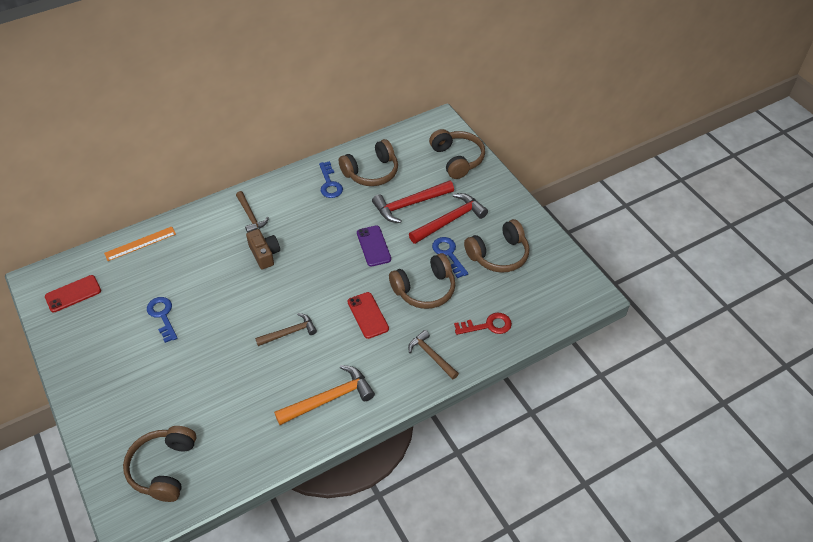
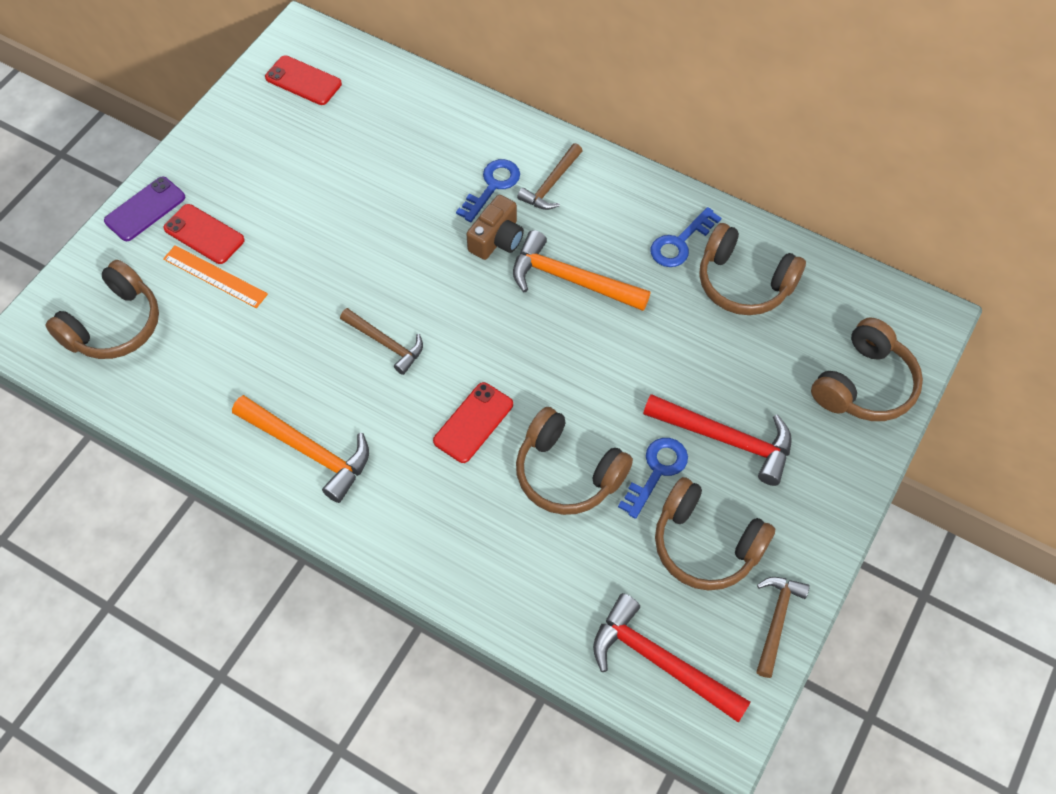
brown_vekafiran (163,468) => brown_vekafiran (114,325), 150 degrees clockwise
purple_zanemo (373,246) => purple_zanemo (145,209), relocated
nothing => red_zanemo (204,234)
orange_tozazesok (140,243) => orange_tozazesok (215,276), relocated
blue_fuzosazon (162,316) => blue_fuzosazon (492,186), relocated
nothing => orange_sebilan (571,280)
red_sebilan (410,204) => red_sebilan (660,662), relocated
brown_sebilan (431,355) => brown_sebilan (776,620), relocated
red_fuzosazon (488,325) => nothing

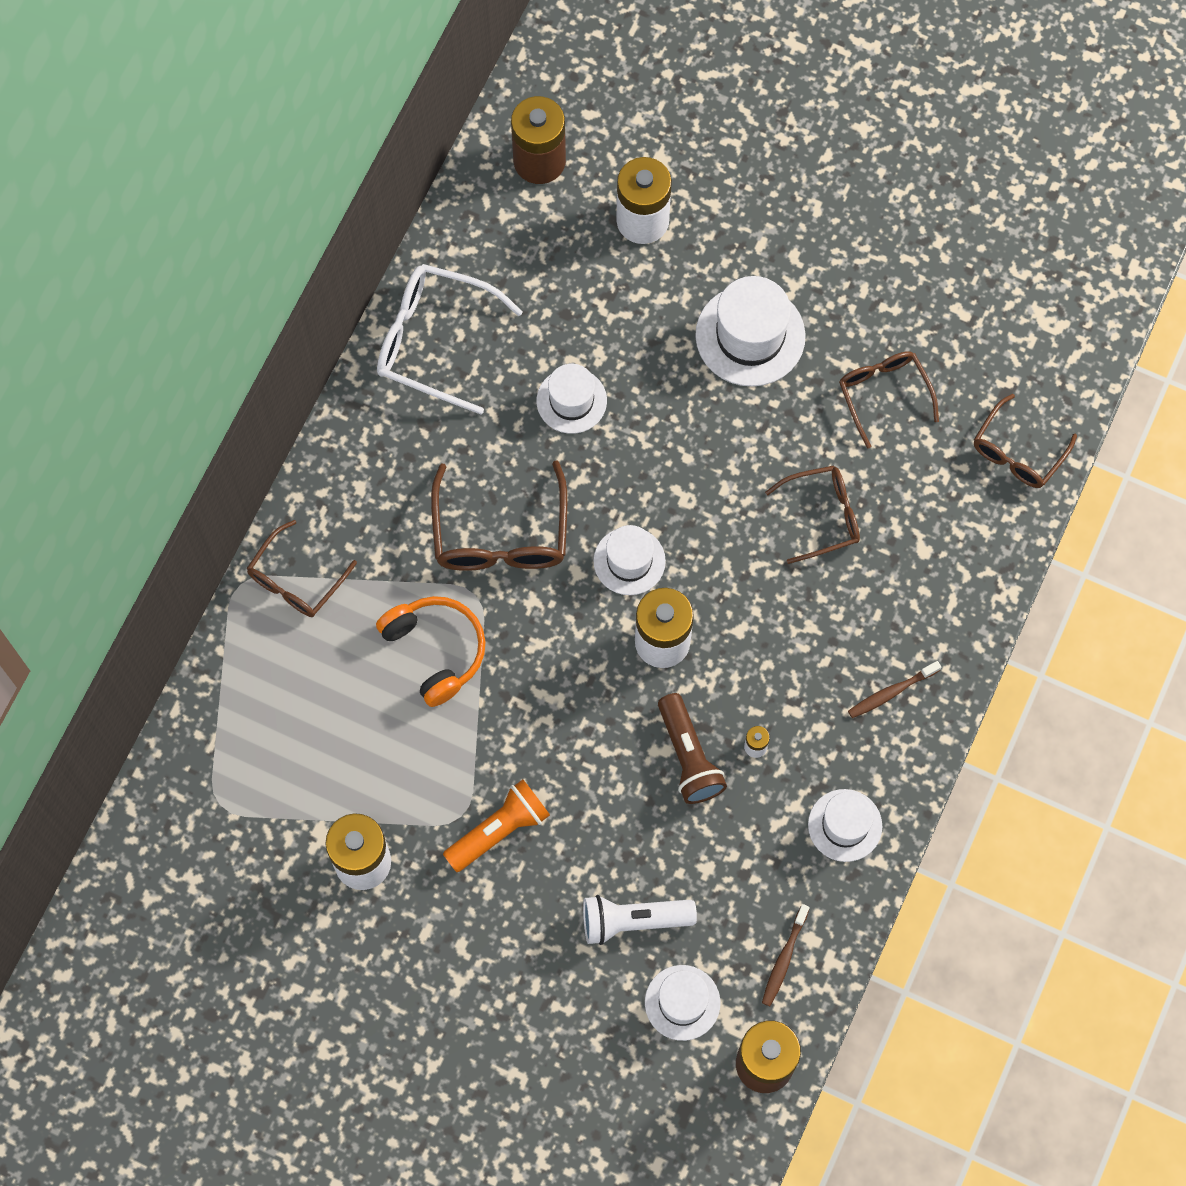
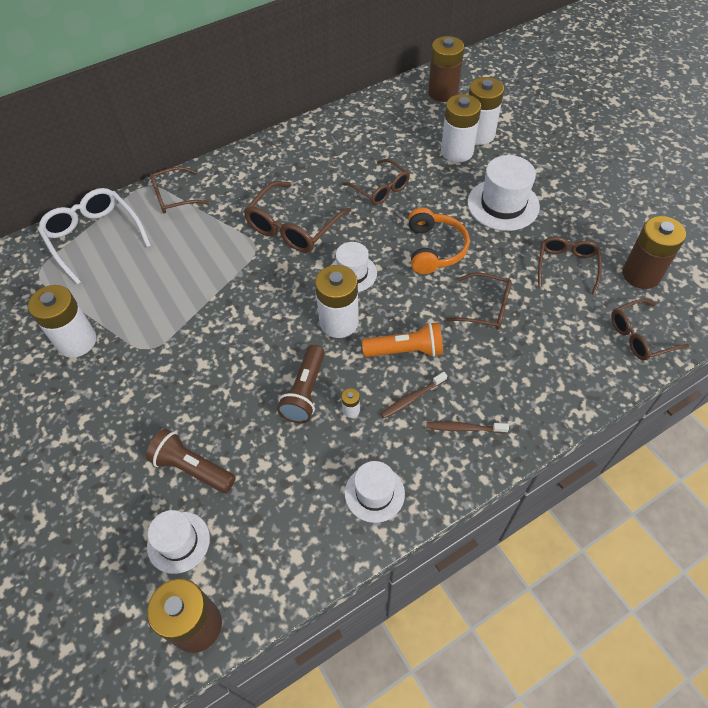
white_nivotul (434,341) => white_nivotul (94,237), relocated
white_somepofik (633,921) => brown_somepofik (192,468)
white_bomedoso (571,400) => brown_nivotul (380,189)
orange_somepofik (499,830) => orange_somepofik (406,350), relocated
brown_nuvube (784,959) => brown_nuvube (412,398), relocated
orange_vekafiran (435,650) => orange_vekafiran (434,249), relocated
nothing => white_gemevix (457,151)
nothing => brown_gemevix (641,274)

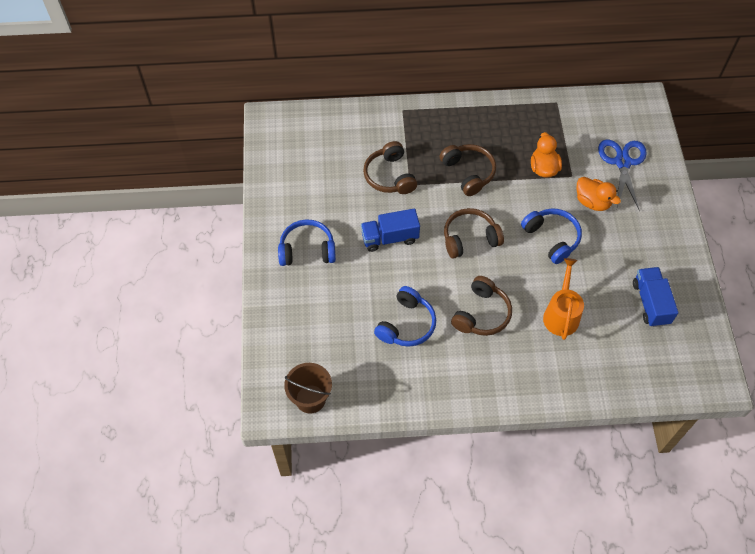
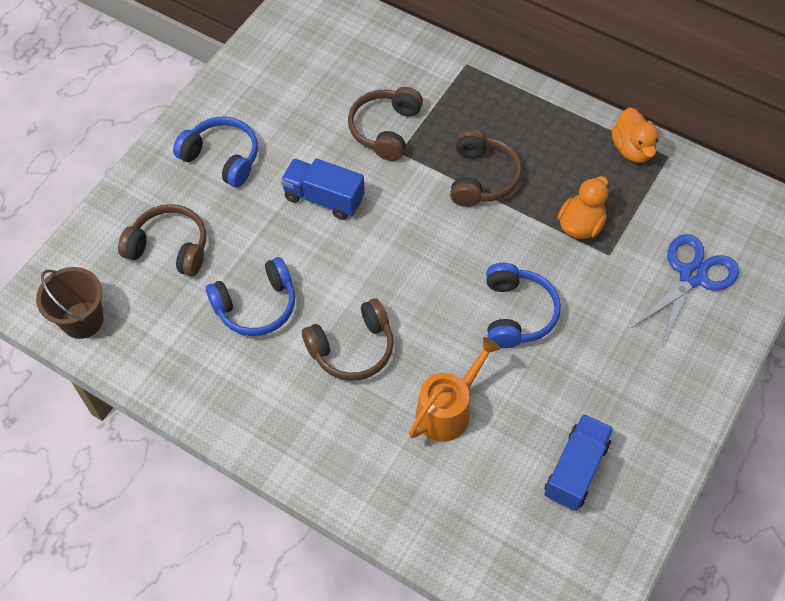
brown_vekafiran (470,238) => brown_vekafiran (169,247), relocated
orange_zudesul (592,202) => orange_zudesul (632,149), relocated

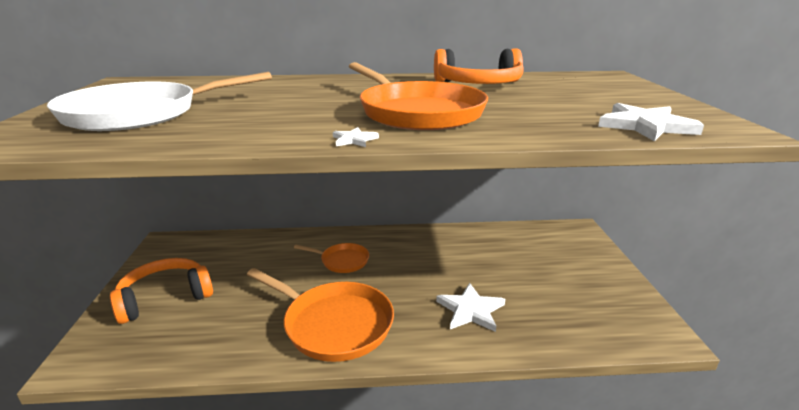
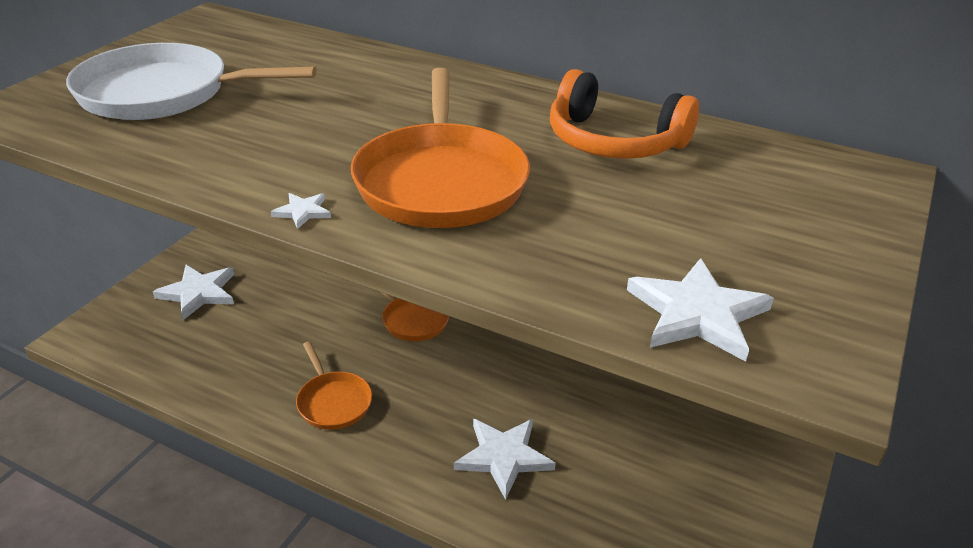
orange_vekafiran (165,297) => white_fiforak (198,293)
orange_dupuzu (334,324) => orange_dupuzu (333,402), x0.54

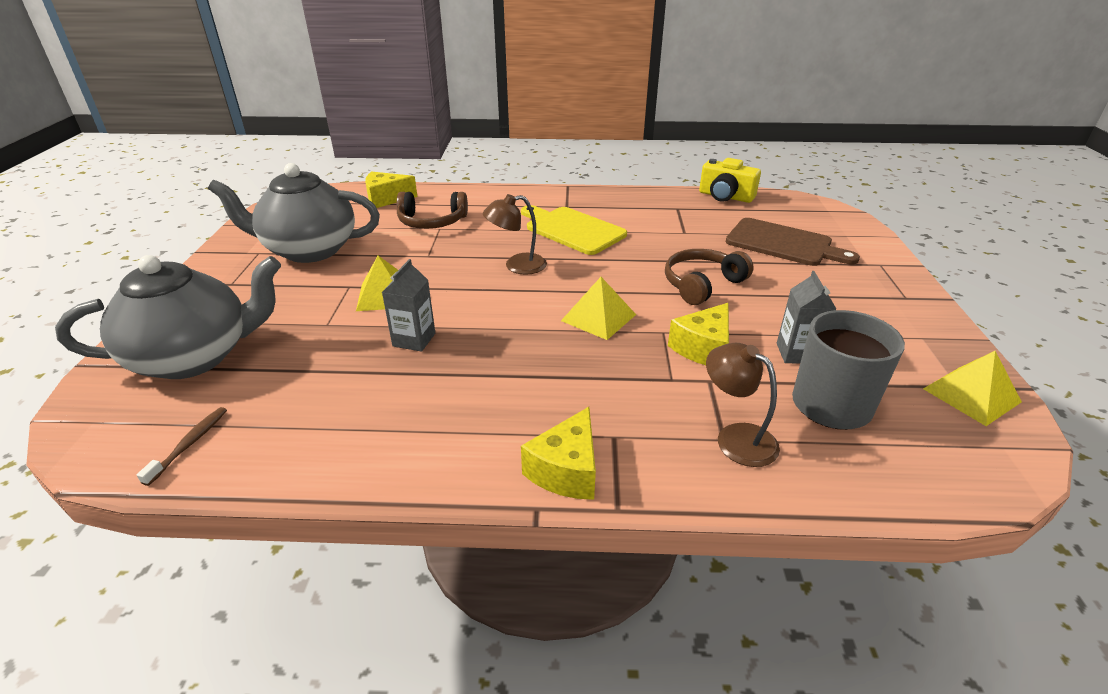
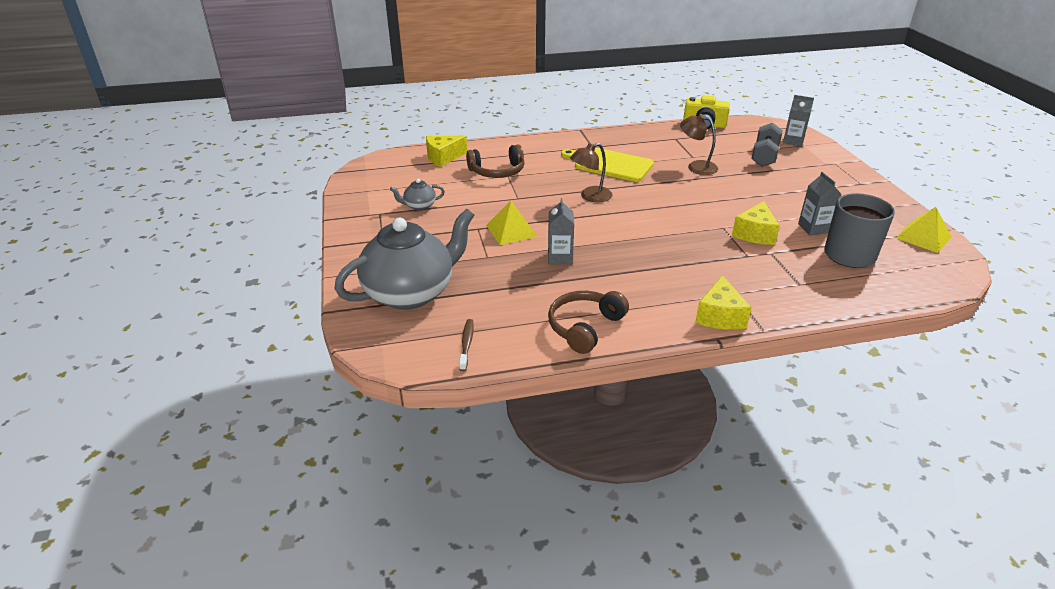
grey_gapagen (309,250) => grey_gapagen (419,206), x0.42
brown_vekafiran (702,284) => brown_vekafiran (585,327), relocated
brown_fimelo (736,437) => brown_fimelo (696,166), relocated
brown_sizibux (783,243) => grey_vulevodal (764,156)
nothing => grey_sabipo (793,141)
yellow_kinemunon (598,317) => nothing

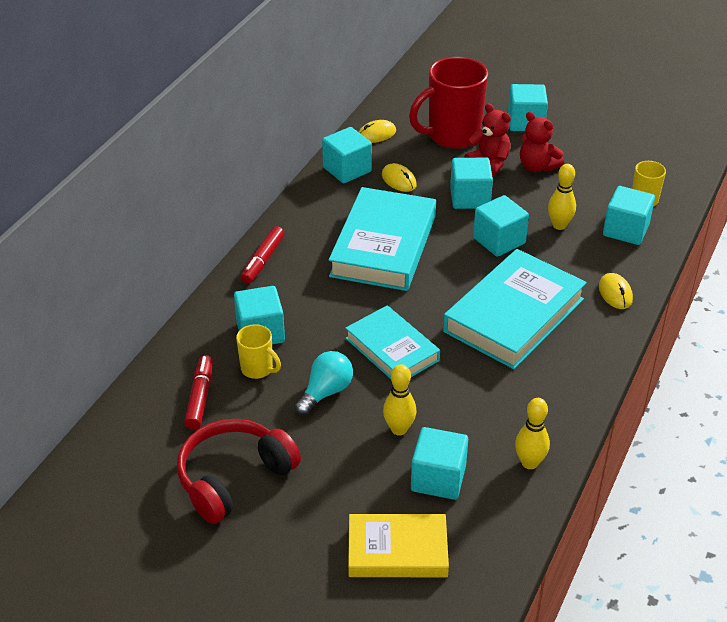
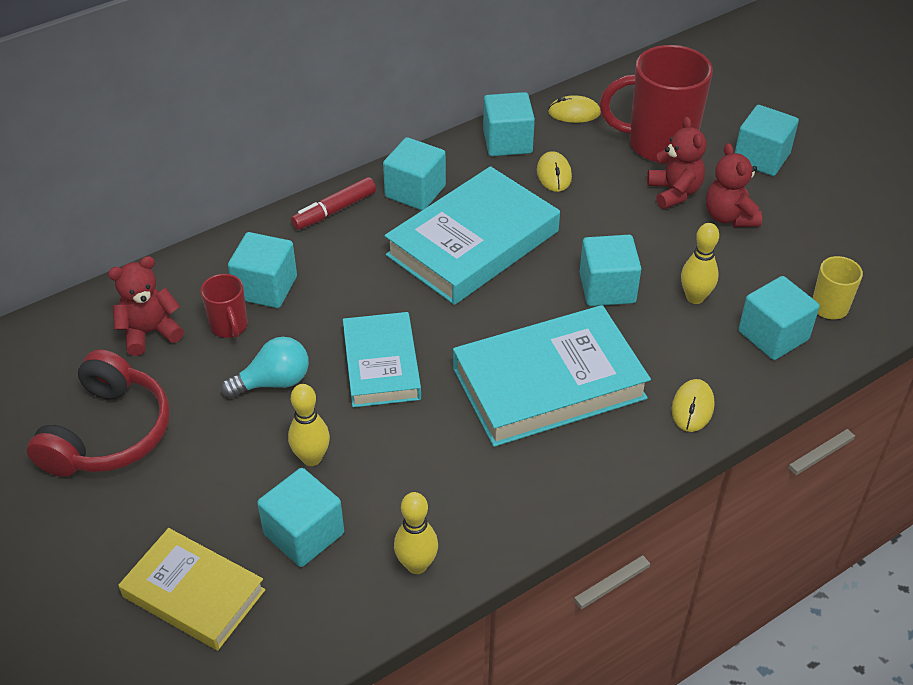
red_vekafiran (234,478) => red_vekafiran (108,433), 120 degrees clockwise
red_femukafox (200,398) => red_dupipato (150,332)
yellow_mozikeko (258,369) => red_mozikeko (229,326)
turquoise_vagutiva (470,198) => turquoise_vagutiva (415,191), relocated

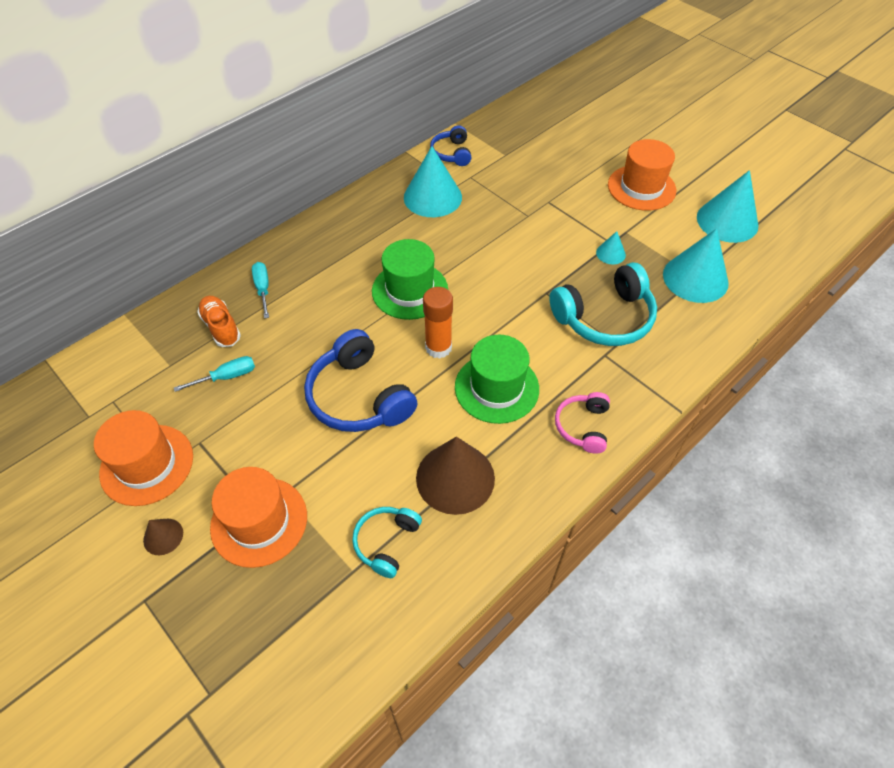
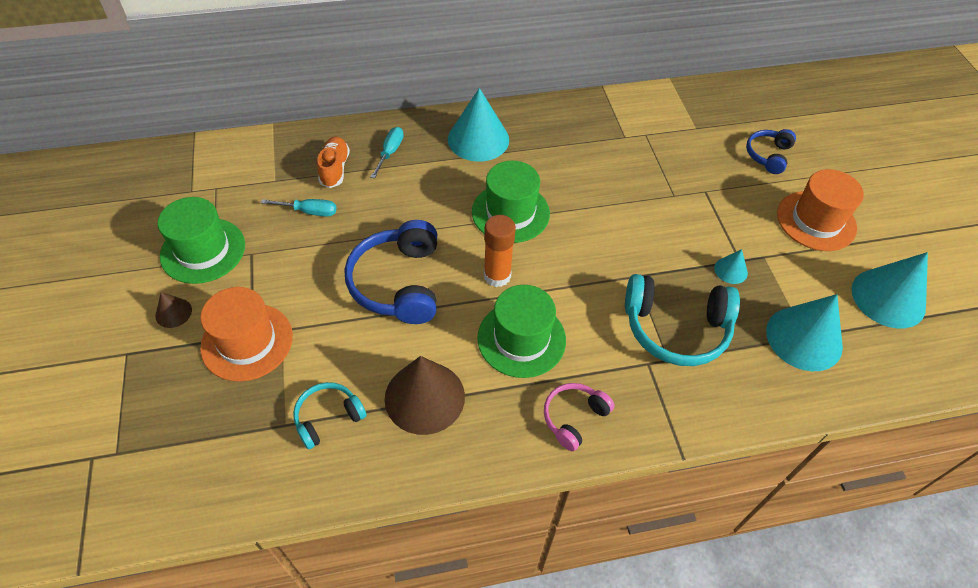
orange_bomedoso (147,464) => green_bomedoso (203,250)
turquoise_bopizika (432,197) => turquoise_bopizika (478,139), relocated
blue_vekafiran (451,153) => blue_vekafiran (768,155), relocated

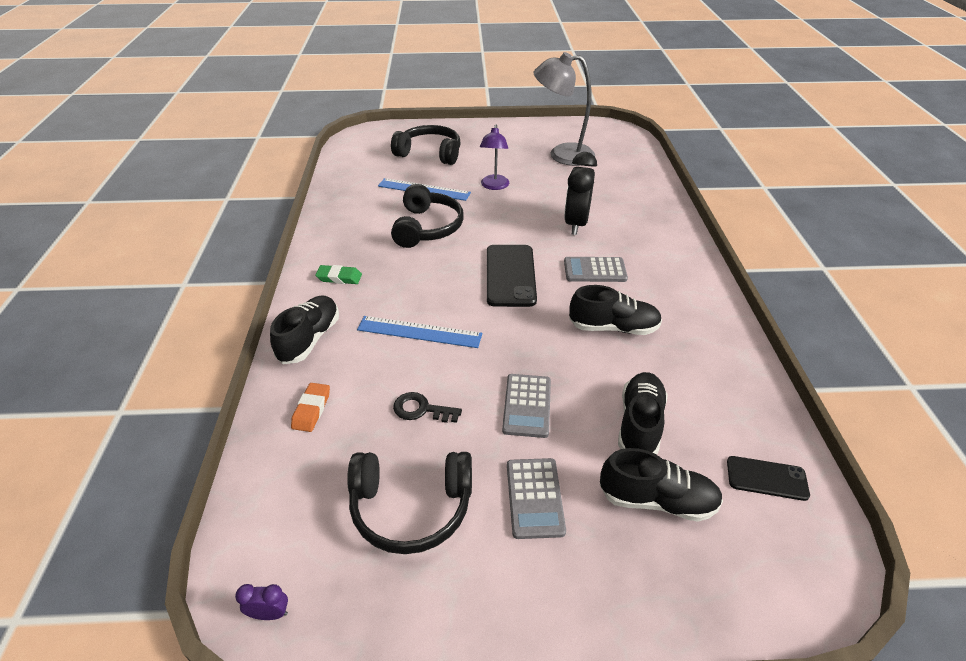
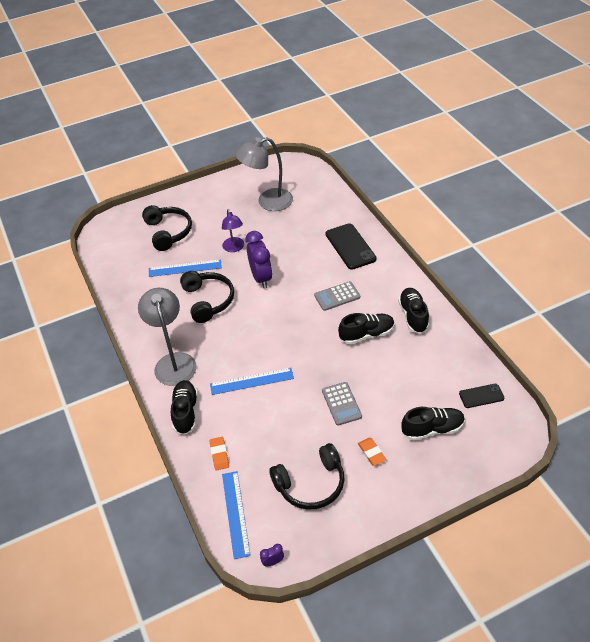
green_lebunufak (339,277) => grey_fimelo (173,362)
black_vekafiran (430,153) => black_vekafiran (168,232), 75 degrees clockwise
nothing => blue_tozazesok (235,513)
nothing => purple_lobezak (261,278)
black_zanemo (510,275) => black_zanemo (350,246), relocated
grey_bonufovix (535,498) => orange_lebunufak (371,453)
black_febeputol (639,424) => black_febeputol (413,316), relocated
black_fuzosazon (421,409) => nothing
black_lobezak (576,224) => nothing

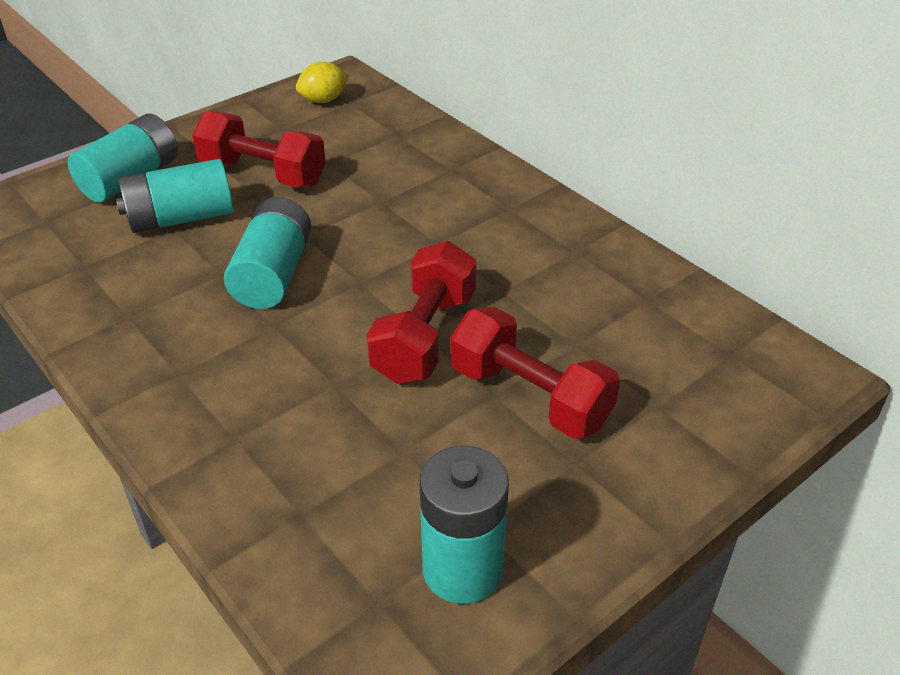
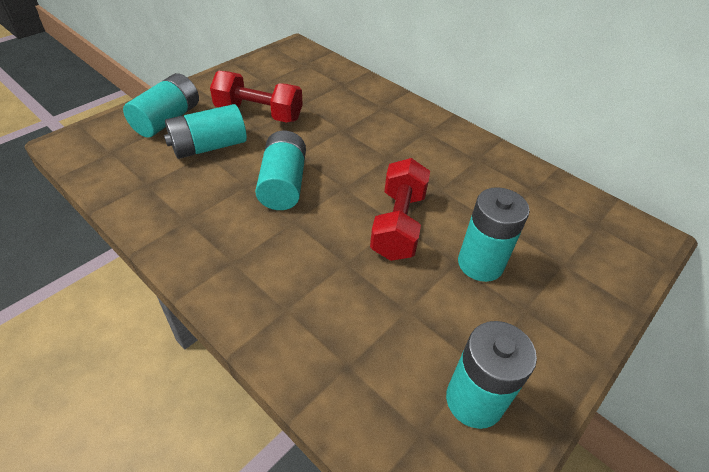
red_vulevodal (530,396) => turquoise_gemevix (480,263)
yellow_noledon (323,100) => nothing

